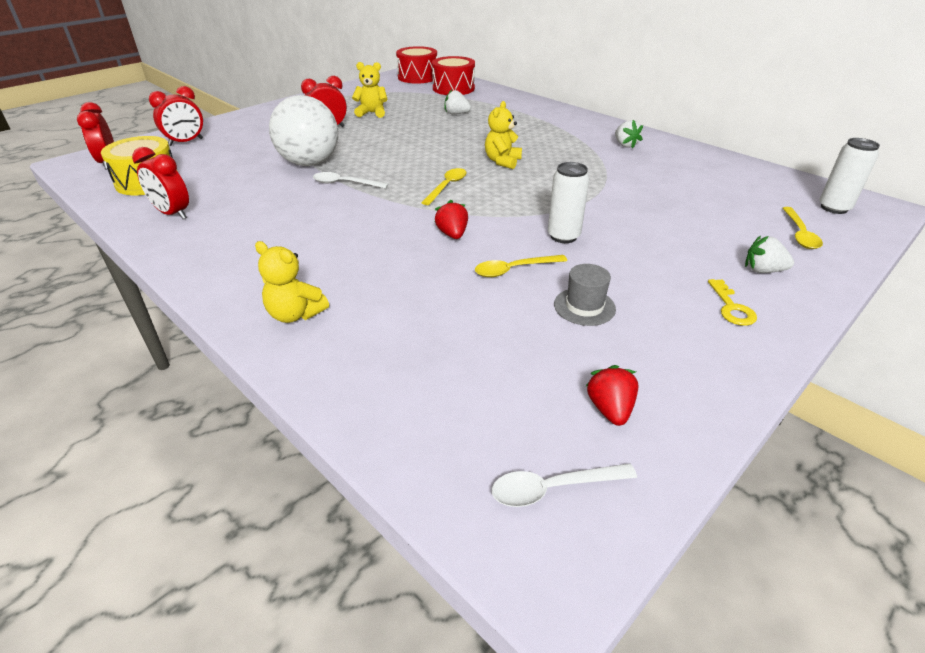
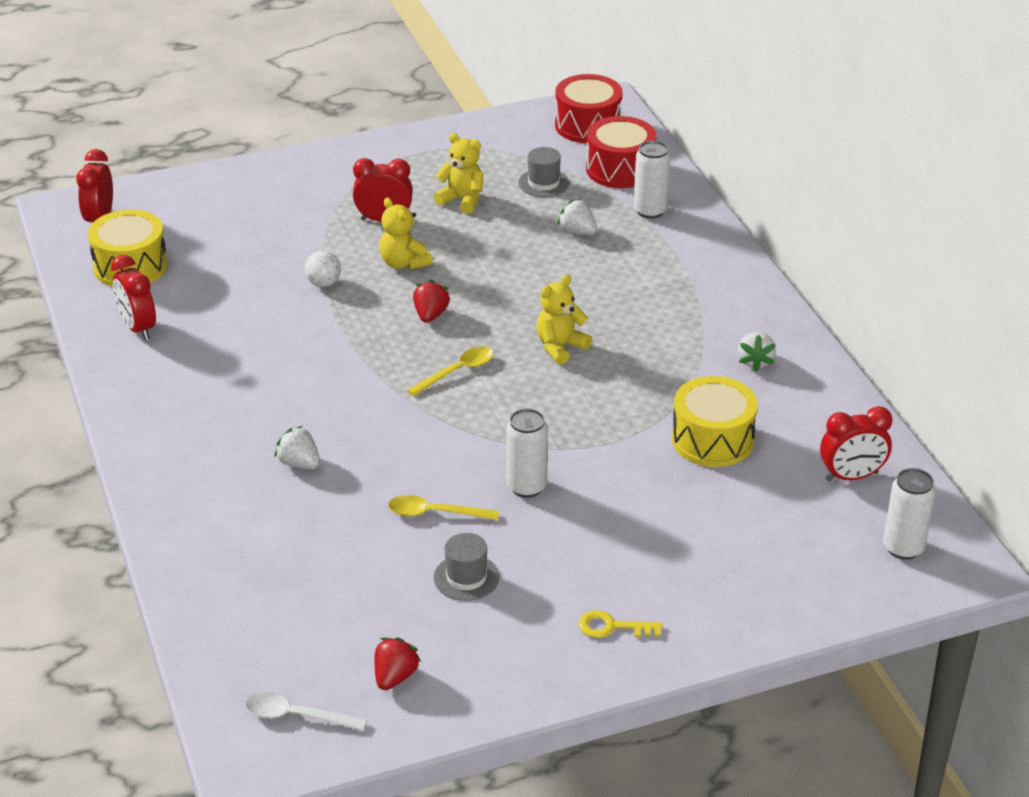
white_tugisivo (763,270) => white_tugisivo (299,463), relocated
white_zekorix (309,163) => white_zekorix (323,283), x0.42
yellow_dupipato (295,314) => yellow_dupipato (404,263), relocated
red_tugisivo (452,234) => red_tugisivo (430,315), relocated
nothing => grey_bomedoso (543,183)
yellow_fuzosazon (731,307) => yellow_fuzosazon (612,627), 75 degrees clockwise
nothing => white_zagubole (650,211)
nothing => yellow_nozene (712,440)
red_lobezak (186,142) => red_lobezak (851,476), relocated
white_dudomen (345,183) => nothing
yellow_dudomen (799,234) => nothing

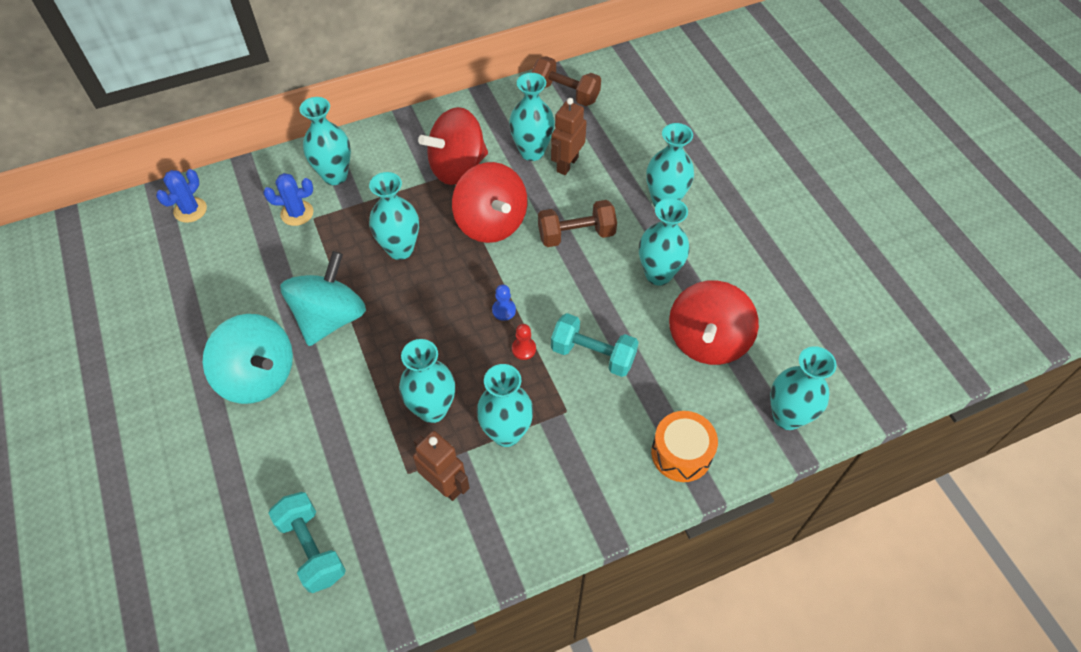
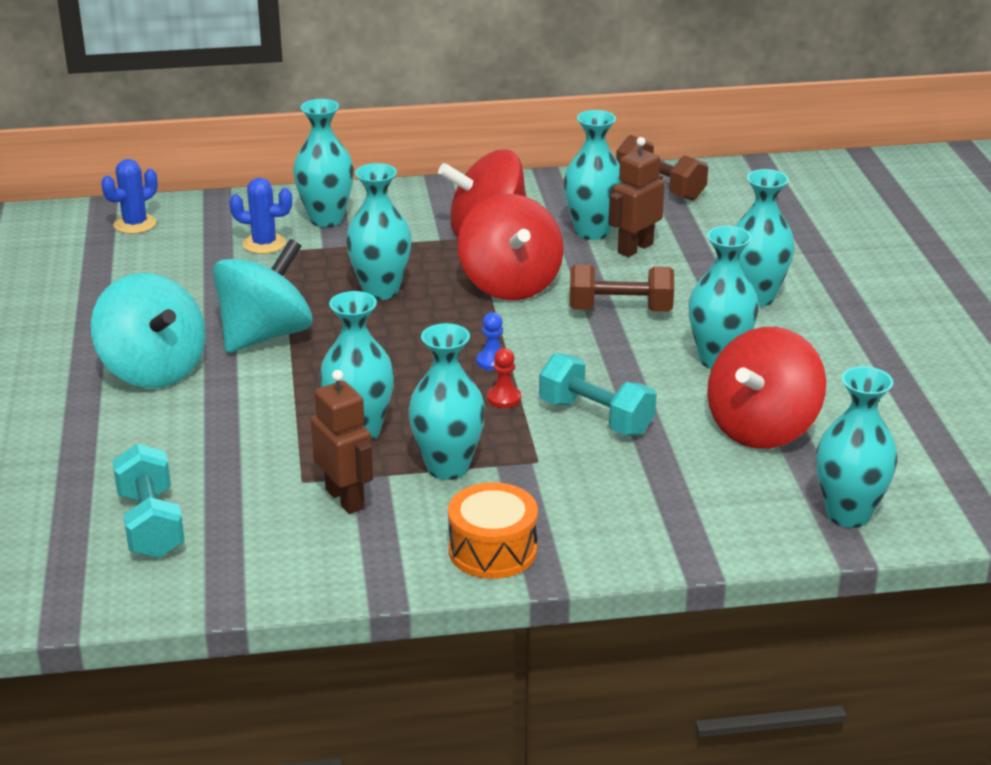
orange_nozene (681,453) => orange_nozene (492,550), relocated

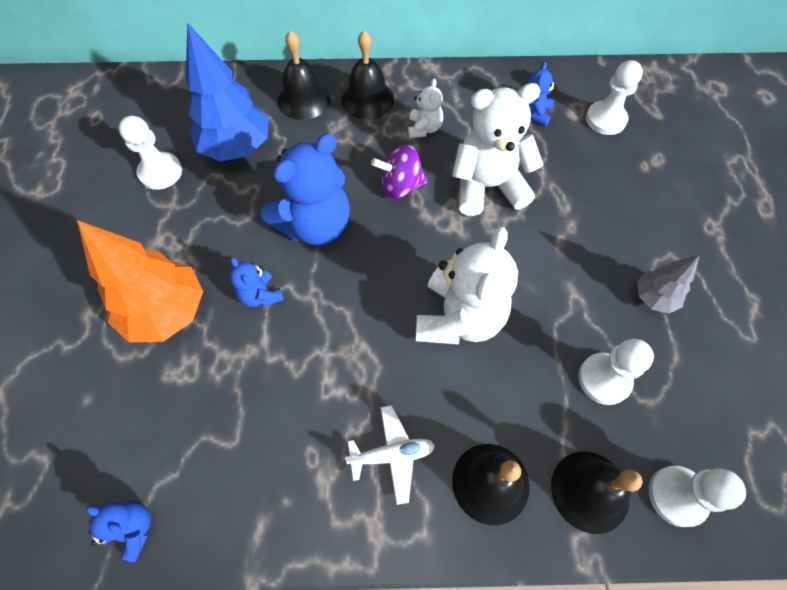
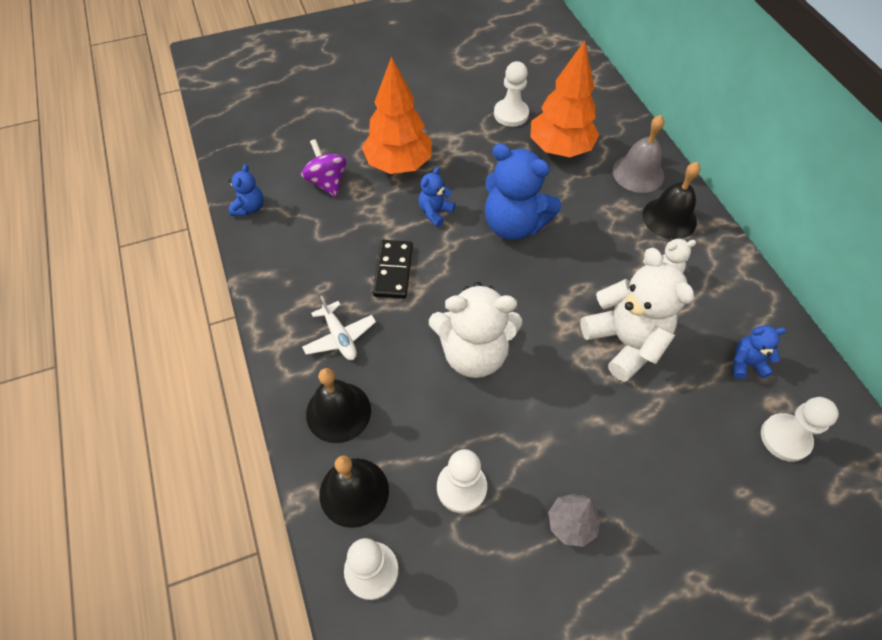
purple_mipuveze (400,186) => purple_mipuveze (327,182), relocated
nothing => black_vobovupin (393,271)
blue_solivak (237,148) => orange_solivak (559,149)
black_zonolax (304,99) => grey_zonolax (638,173)

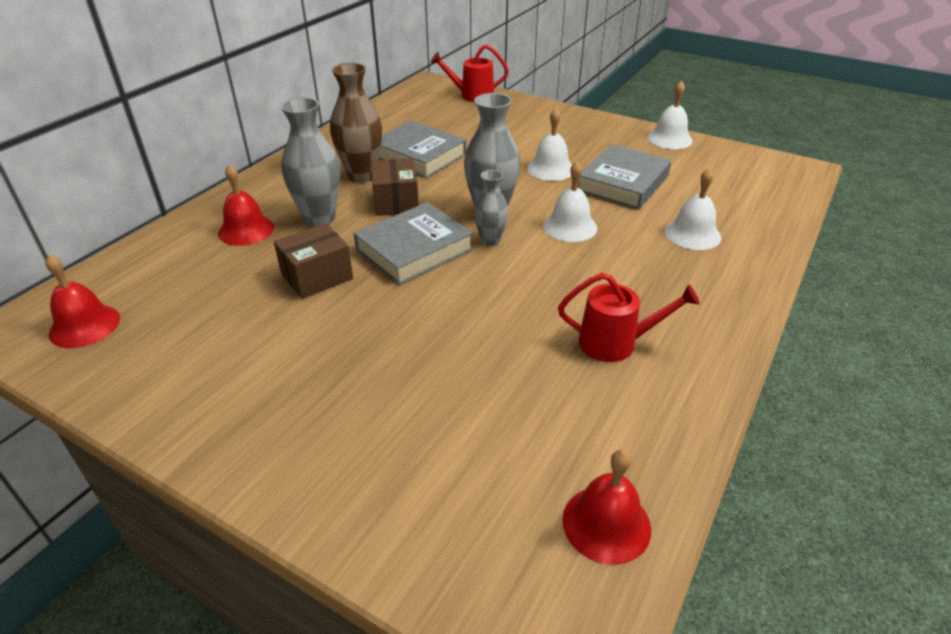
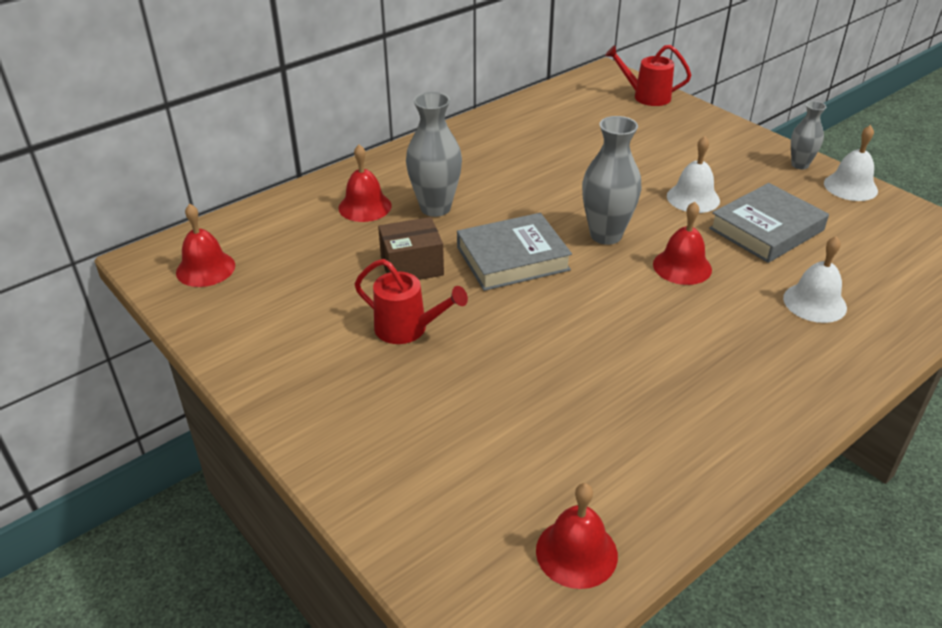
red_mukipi (616,343) => red_mukipi (408,329), relocated
white_zonolax (570,226) => red_zonolax (682,266)
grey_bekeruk (490,240) => grey_bekeruk (799,165), relocated
brown_bekeruk (361,176) => nothing
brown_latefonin (396,201) => nothing
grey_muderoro (418,155) => nothing

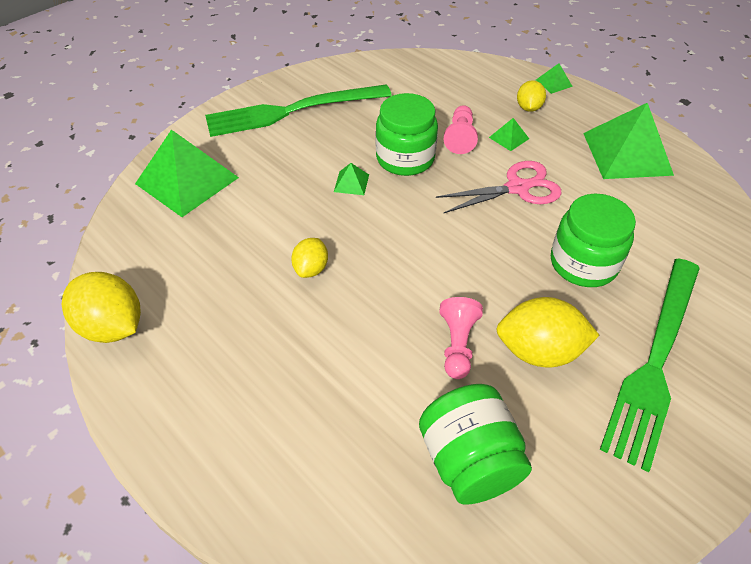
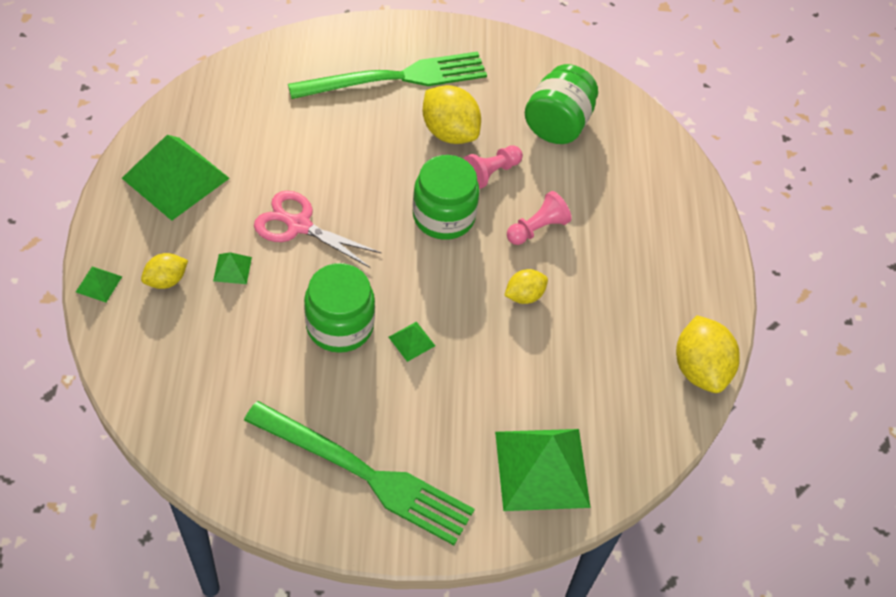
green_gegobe (583,263) => green_gegobe (443,216), relocated
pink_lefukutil (460,137) => pink_lefukutil (537,228), relocated

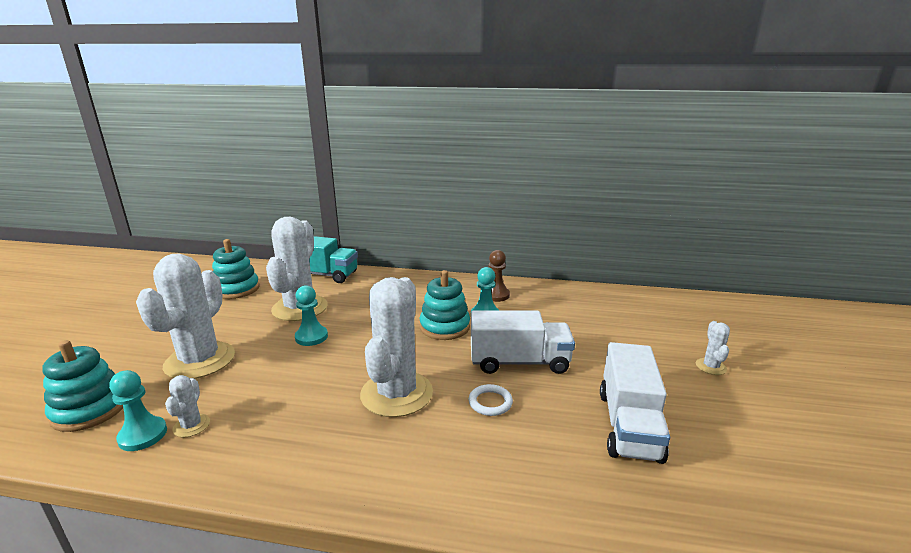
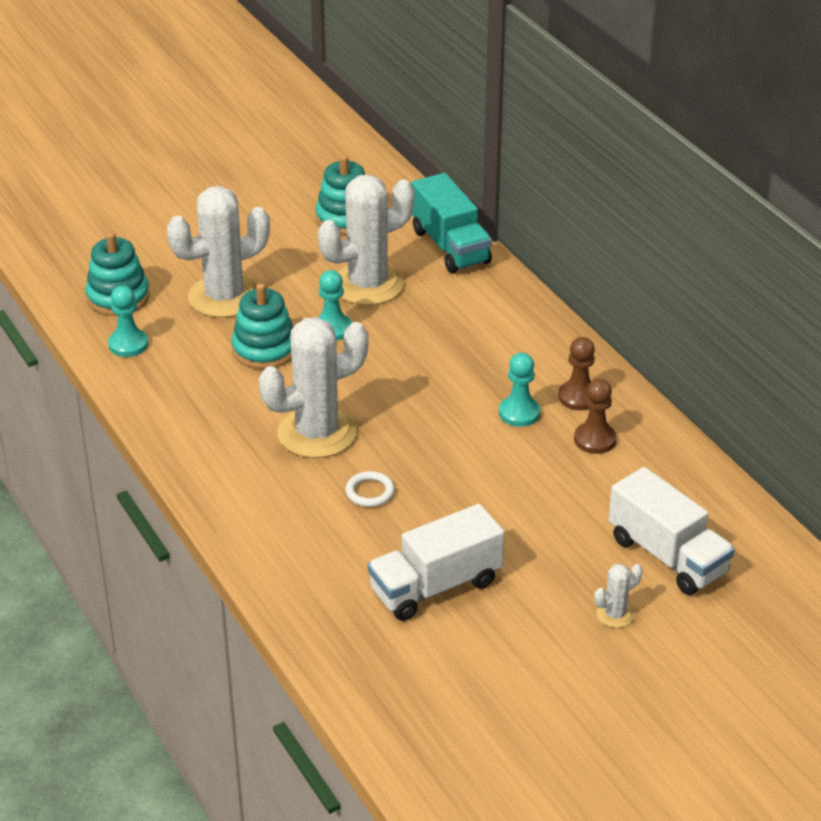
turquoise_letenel (444,327) => turquoise_letenel (264,349), relocated
nothing => brown_lefukutil (595,439)
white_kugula (519,362) => white_kugula (667,556), relocated
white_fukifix (191,426) => nothing

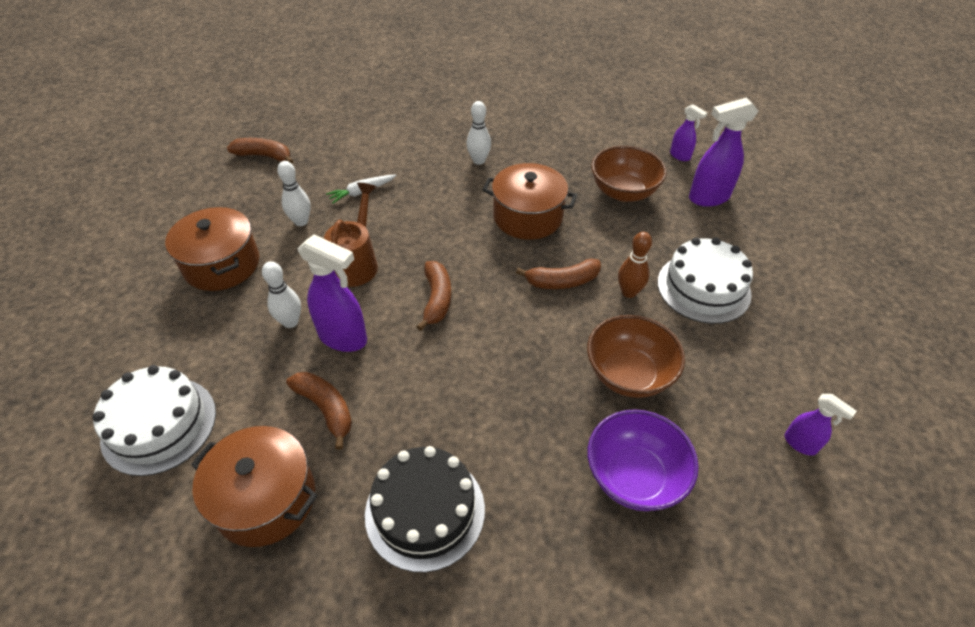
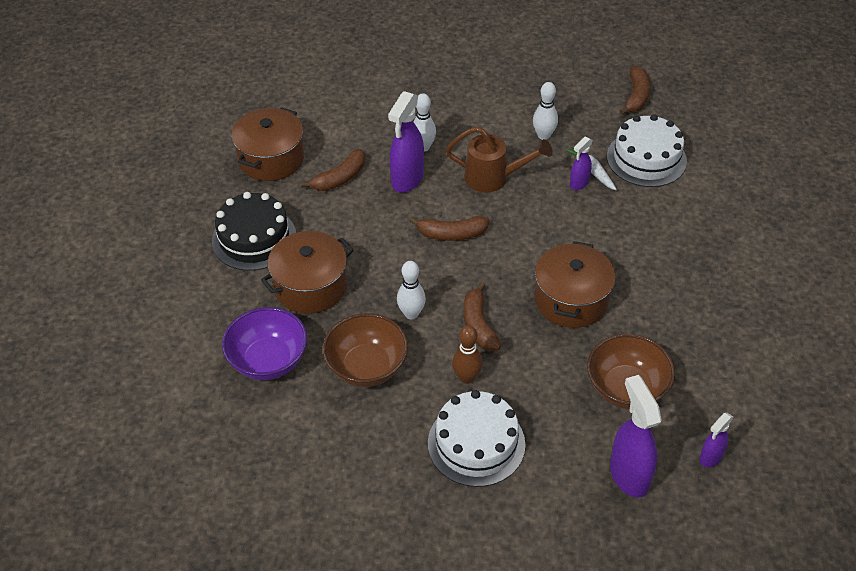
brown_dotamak (222,264) => brown_dotamak (310,286), relocated
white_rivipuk (478,160) => white_rivipuk (411,314), relocated
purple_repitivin (800,444) => purple_repitivin (579,183), relocated
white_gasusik (159,425) => white_gasusik (646,158), relocated

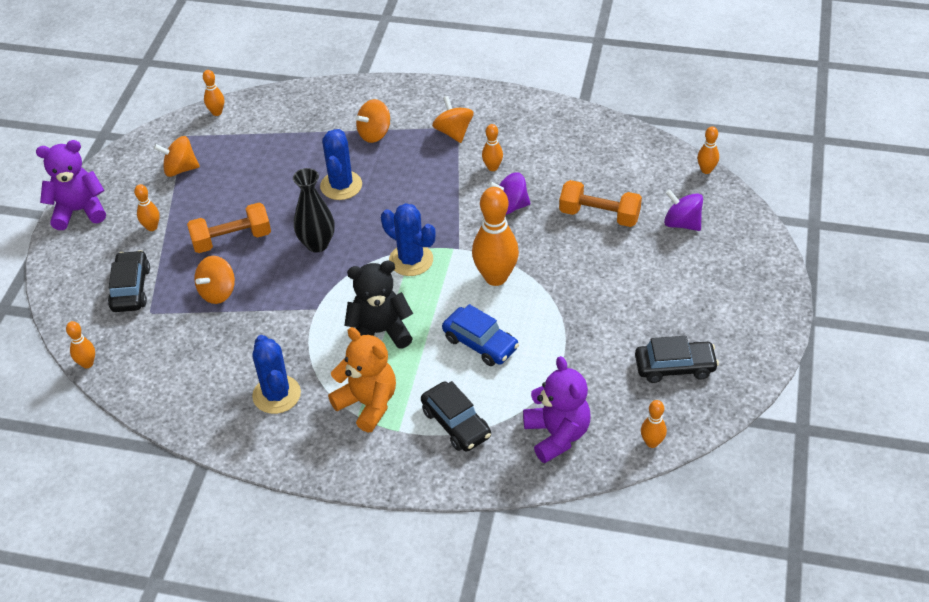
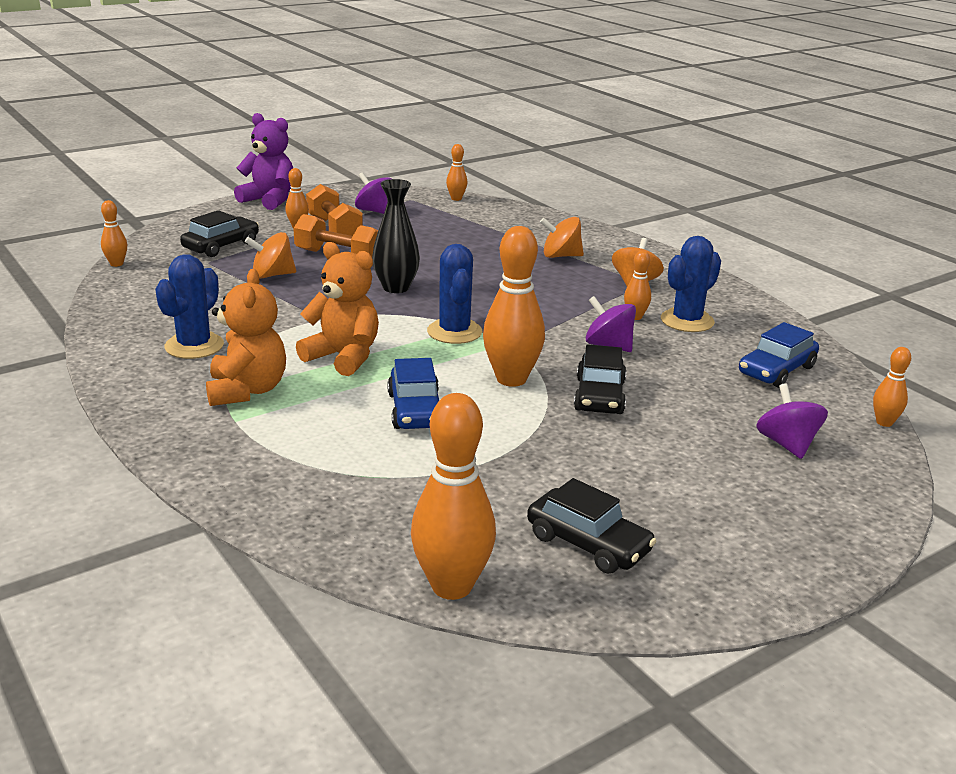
black_dupipato (379,332) => orange_dupipato (343,357)
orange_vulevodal (599,215) => orange_vulevodal (334,229), relocated
orange_mipuveze (180,169) => purple_mipuveze (375,211)
orange_rivipuk (652,442) => orange_rivipuk (451,586), x2.01
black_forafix (456,423) => black_forafix (599,396), relocated
blue_fukifix (341,185) => blue_fukifix (687,321), relocated
nothing => blue_forafix (776,370)
purple_dupipato (557,435) => nothing

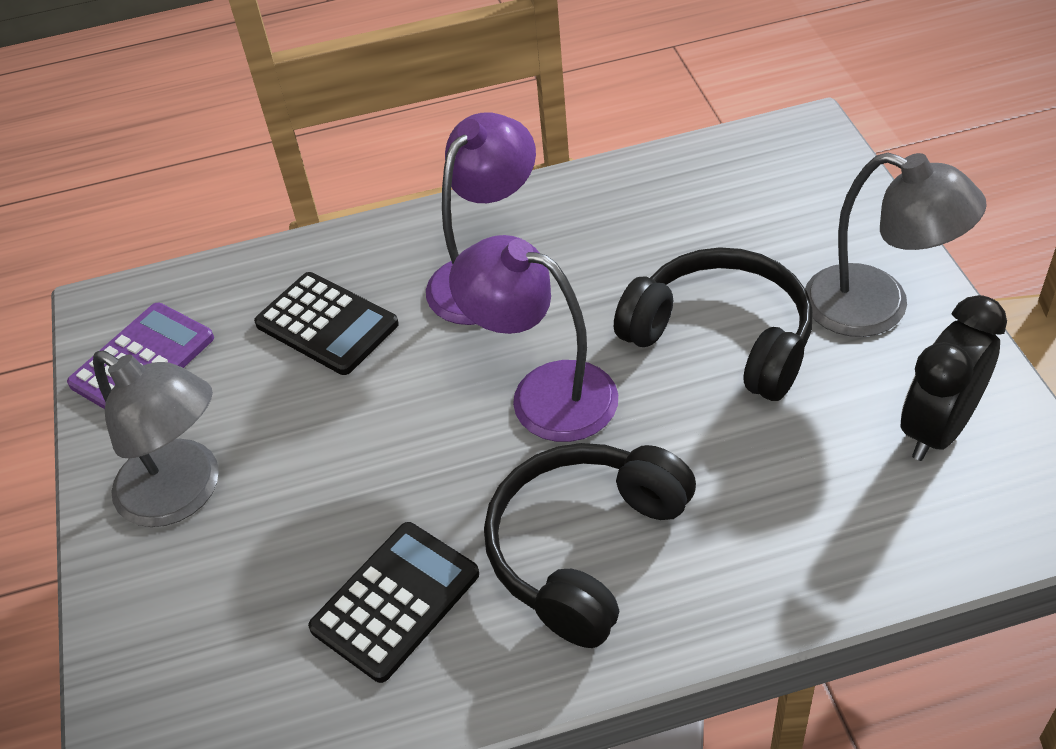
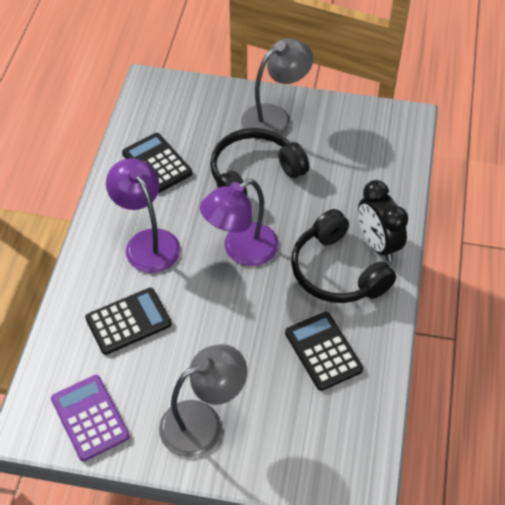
nothing => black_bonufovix (157,163)
black_lobezak (937,429) => black_lobezak (377,244), relocated

